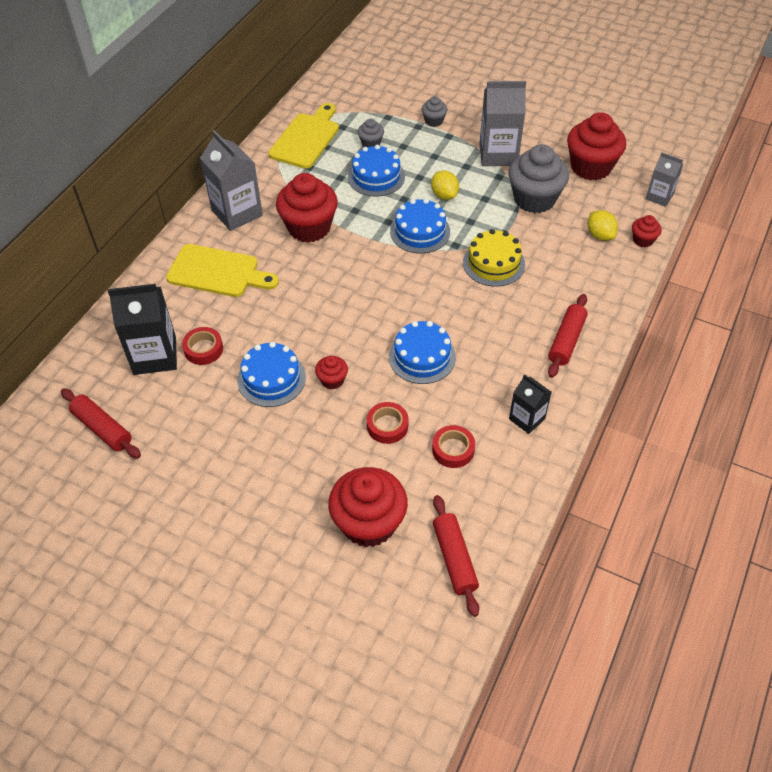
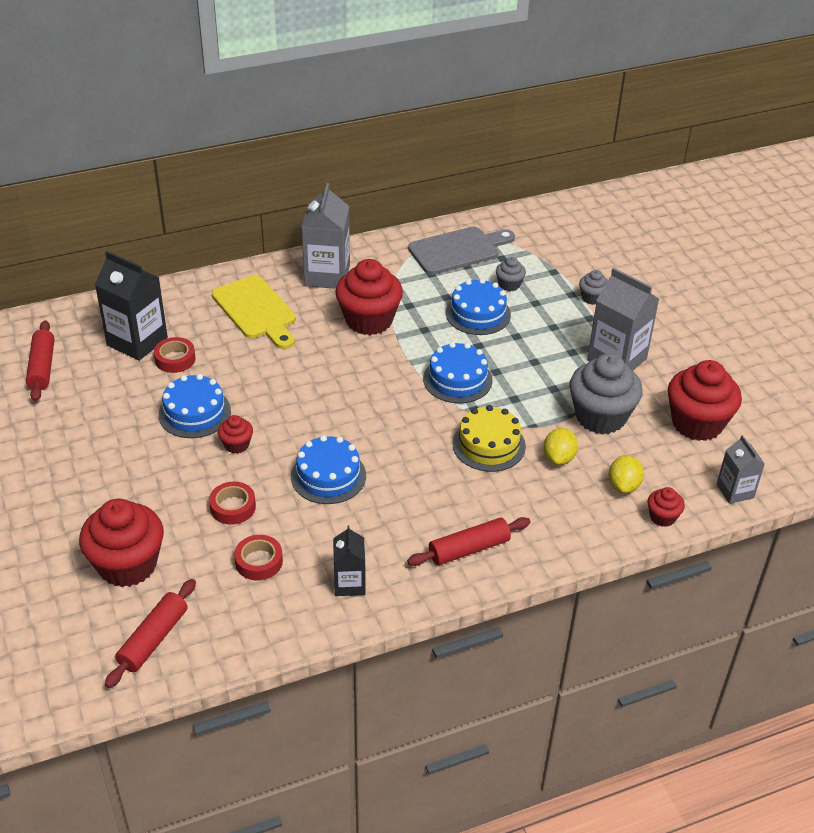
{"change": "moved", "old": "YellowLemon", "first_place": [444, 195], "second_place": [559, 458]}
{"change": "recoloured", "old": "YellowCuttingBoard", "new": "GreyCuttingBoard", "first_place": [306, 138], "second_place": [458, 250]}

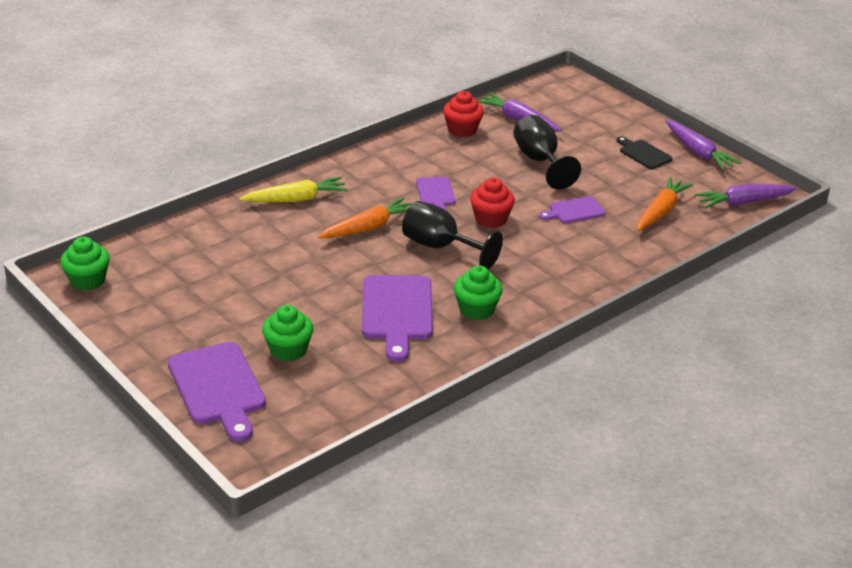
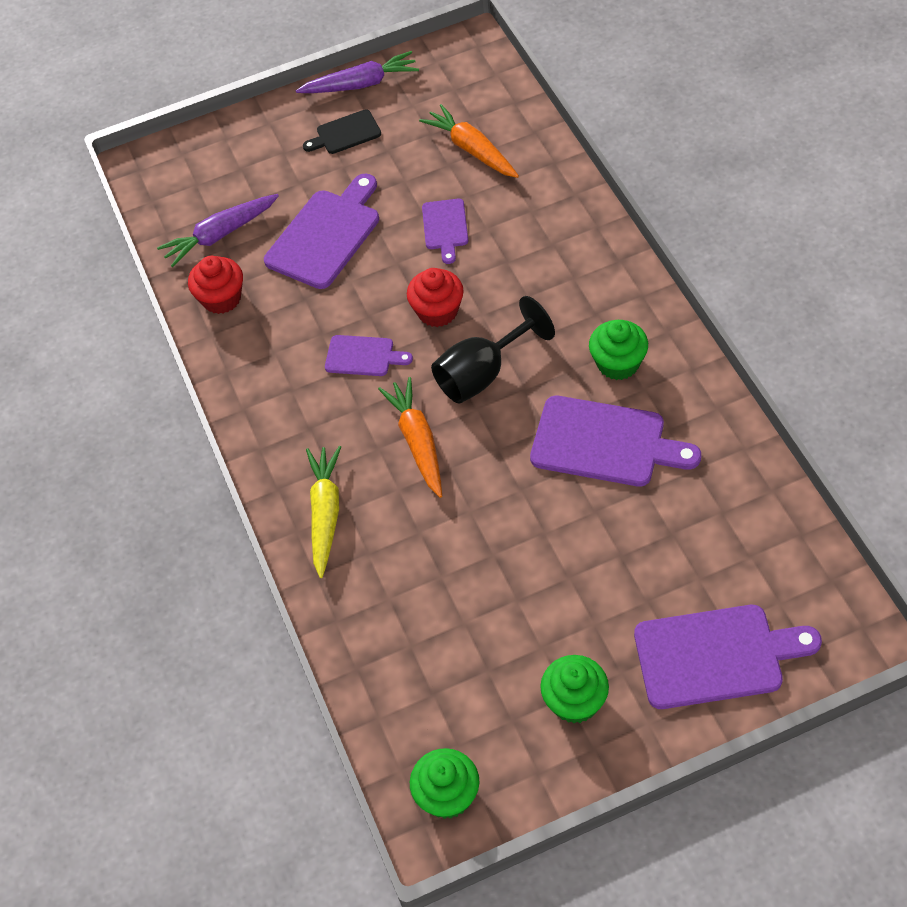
{"change": "removed", "old": "PurpleCarrot", "first_place": [743, 202]}
{"change": "moved", "old": "GreenCupcake", "first_place": [288, 350], "second_place": [575, 701]}
{"change": "replaced", "old": "BlackGoblet", "new": "PurpleCuttingBoard", "first_place": [540, 161], "second_place": [326, 235]}

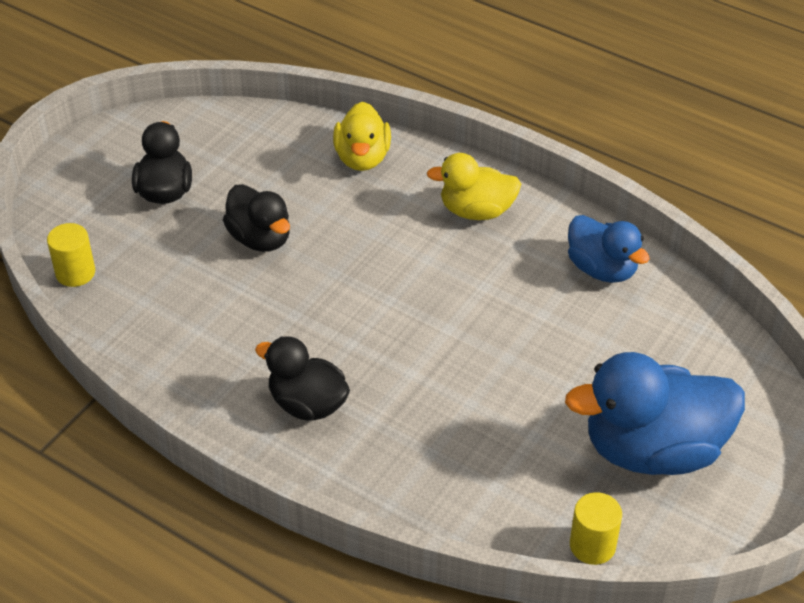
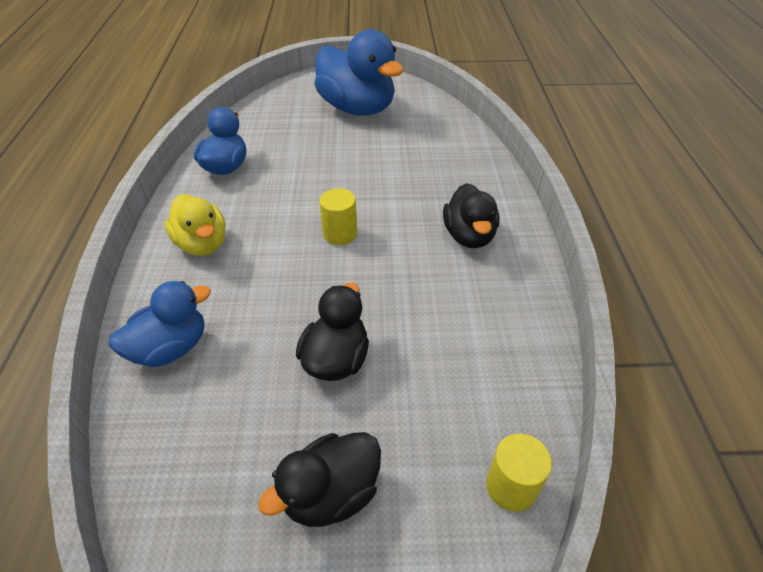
{"change": "moved", "old": "YellowCylinder", "first_place": [592, 545], "second_place": [340, 234]}
{"change": "recoloured", "old": "YellowDuck", "new": "BlueDuck", "first_place": [362, 158], "second_place": [171, 348]}

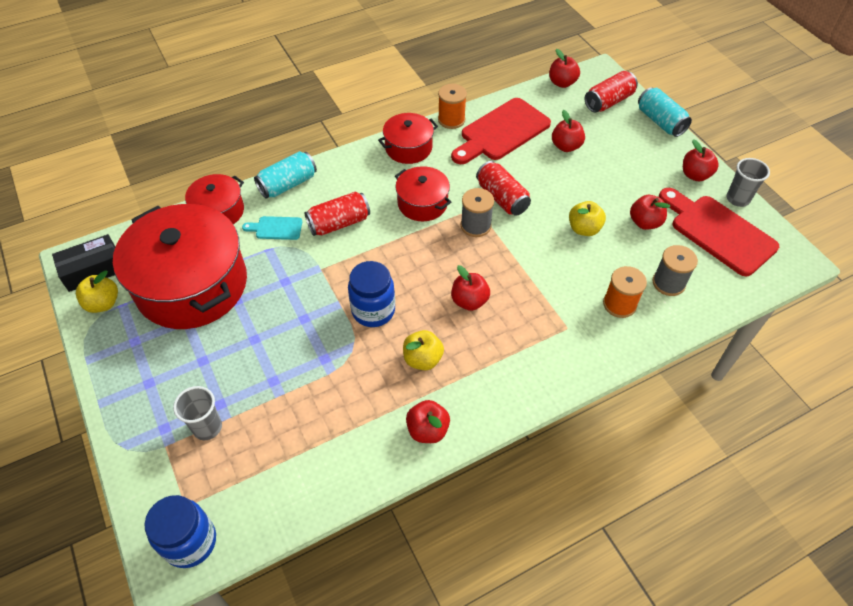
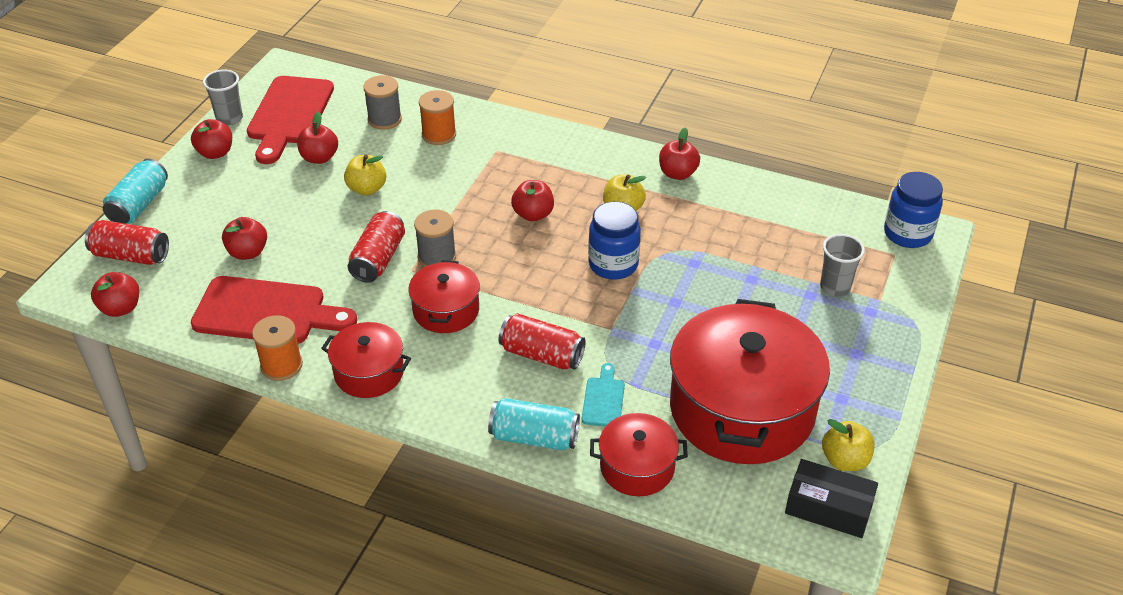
{"change": "turned", "old": "TurquoiseCuttingBoard", "first_place": [276, 228], "second_place": [603, 399], "degrees": -135}

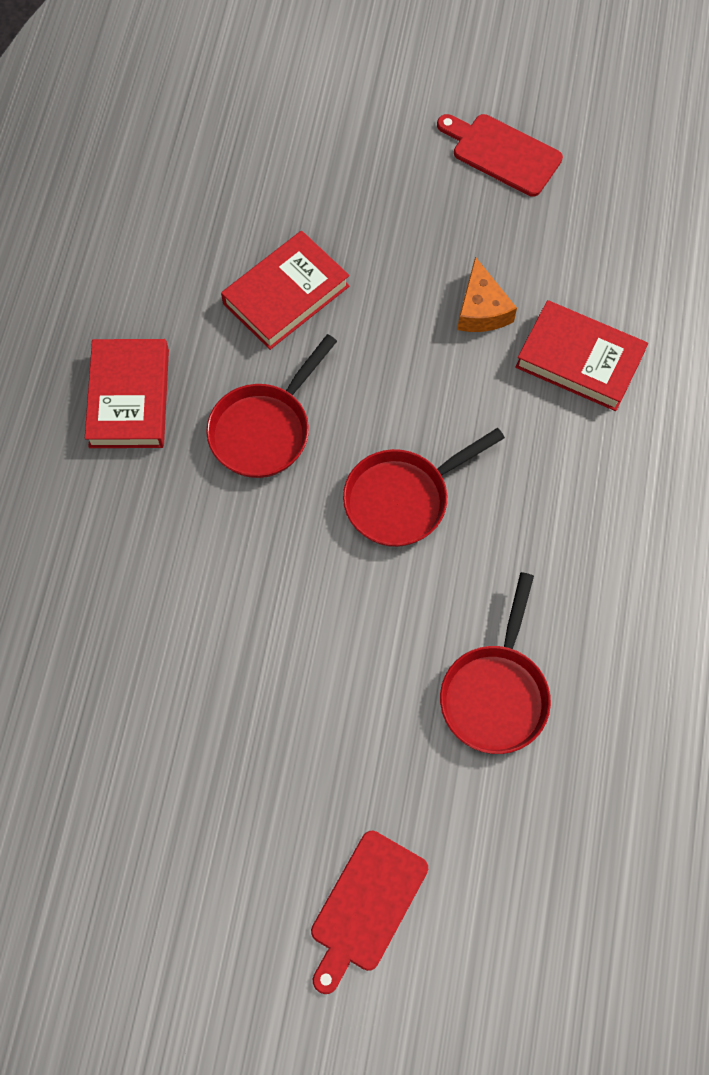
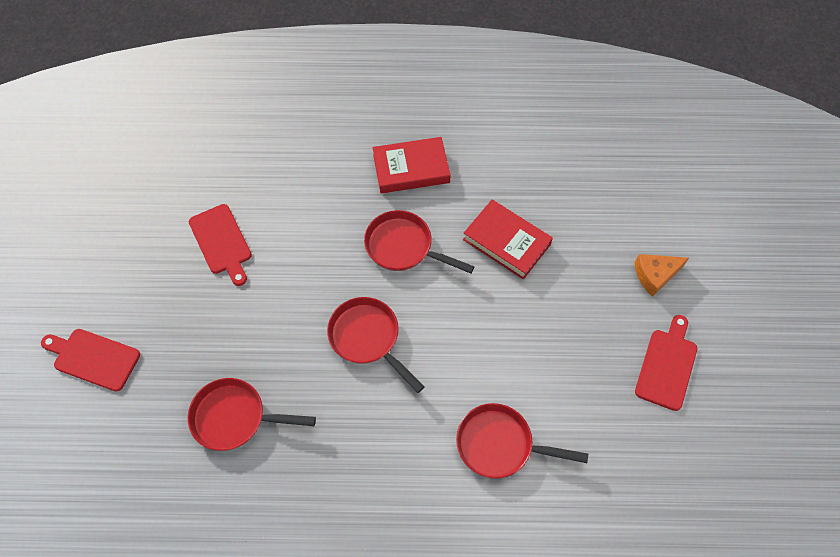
{"change": "added", "new": "RedCuttingBoard", "second_place": [222, 242]}
{"change": "moved", "old": "OrangeCheese", "first_place": [481, 309], "second_place": [655, 275]}
{"change": "replaced", "old": "RedBook", "new": "RedPan", "first_place": [579, 360], "second_place": [500, 444]}

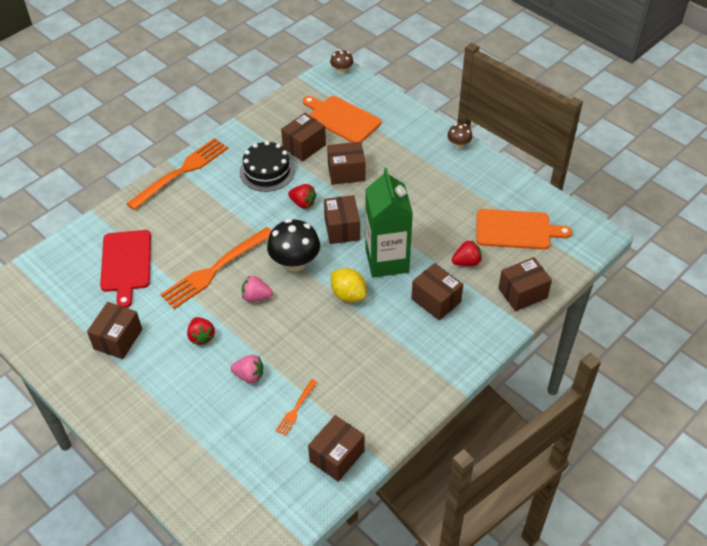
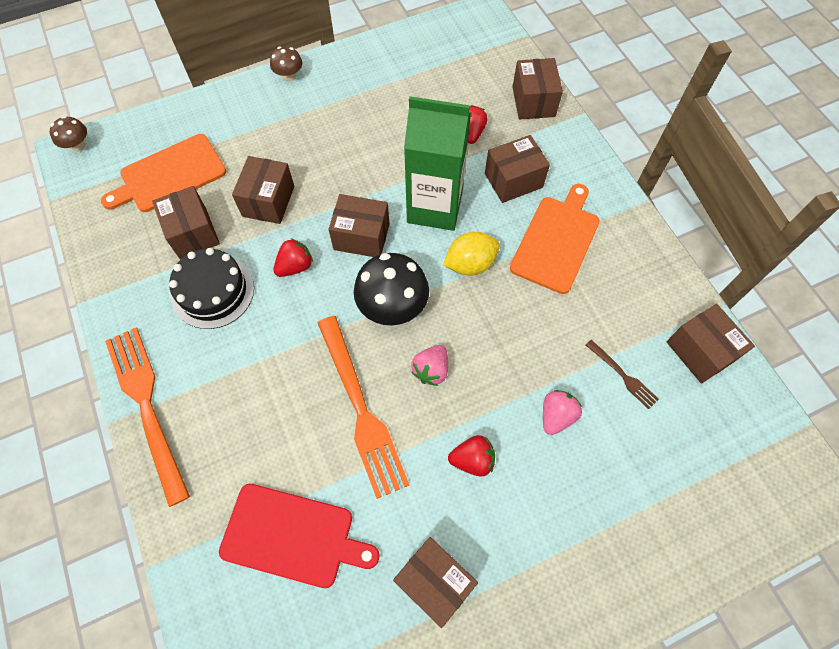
{"change": "moved", "old": "OrangeCuttingBoard", "first_place": [516, 230], "second_place": [556, 241]}
{"change": "recoloured", "old": "OrangeFork", "new": "BrownFork", "first_place": [295, 409], "second_place": [623, 376]}

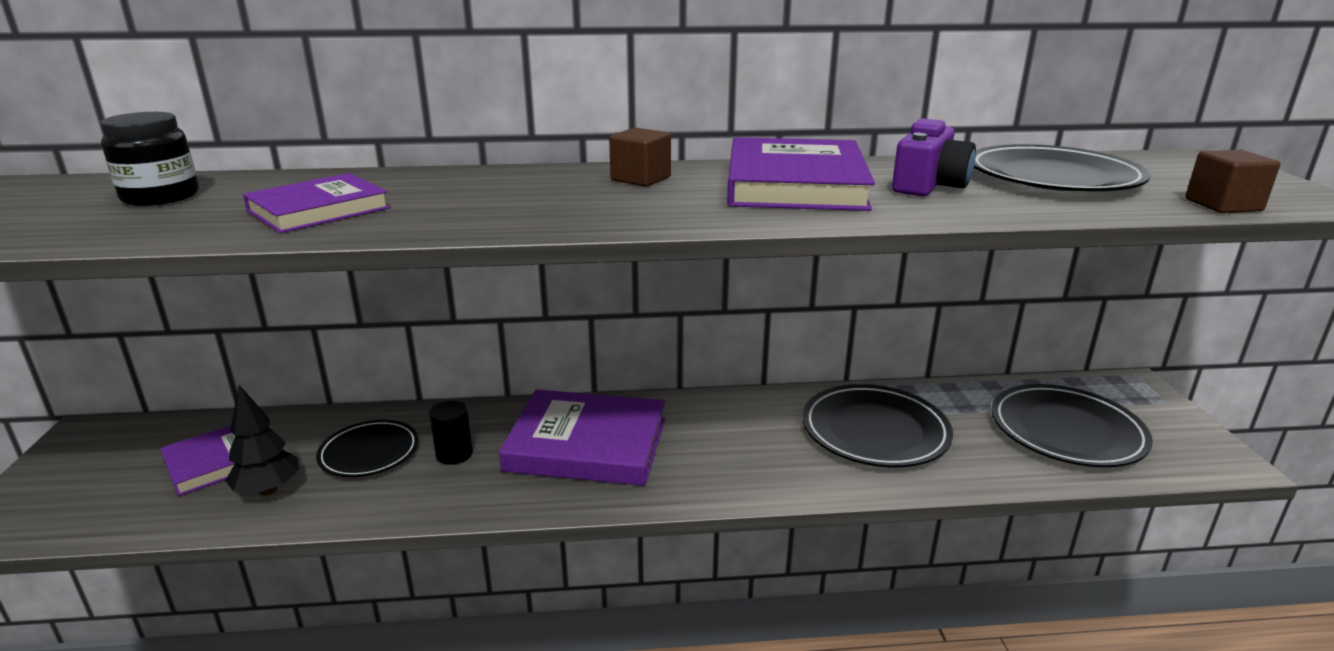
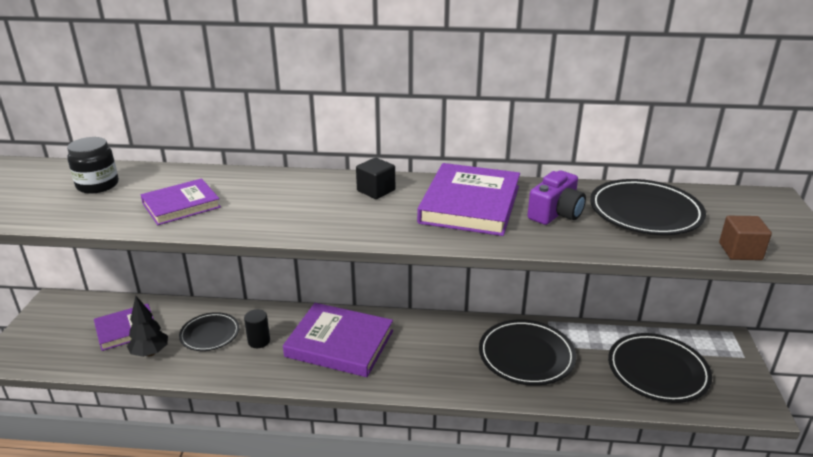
{"change": "recoloured", "old": "BrownCube", "new": "BlackCube", "first_place": [640, 178], "second_place": [376, 190]}

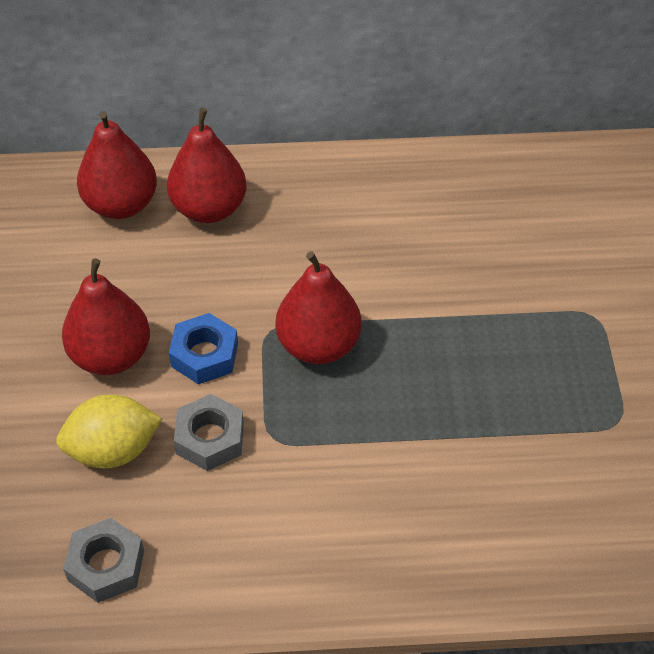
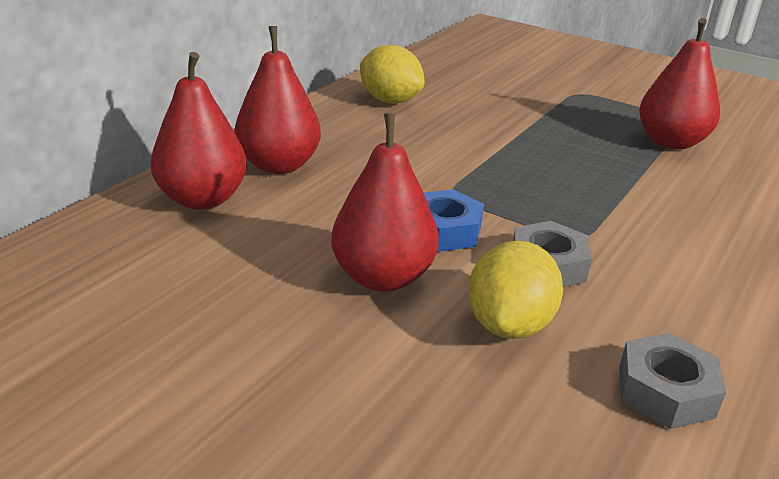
{"change": "added", "new": "YellowLemon", "second_place": [390, 101]}
{"change": "moved", "old": "RedPear", "first_place": [318, 345], "second_place": [670, 142]}

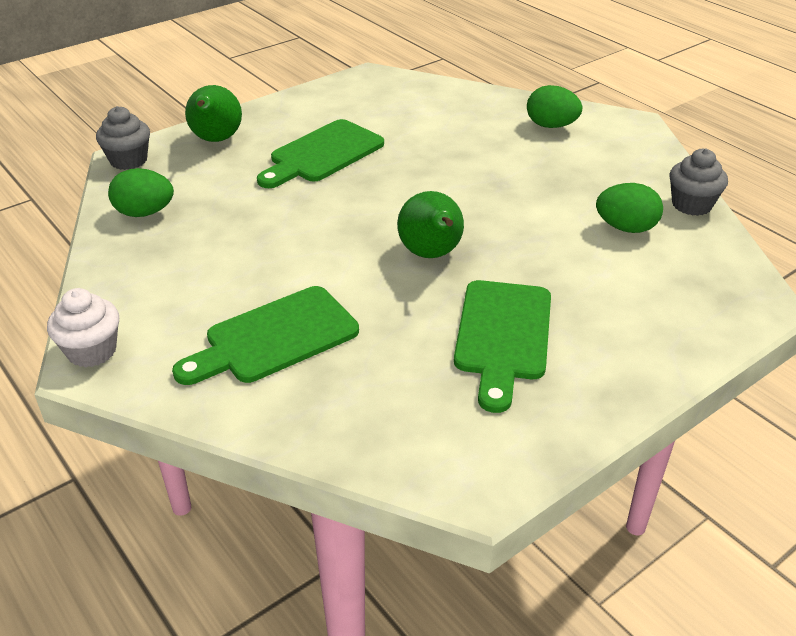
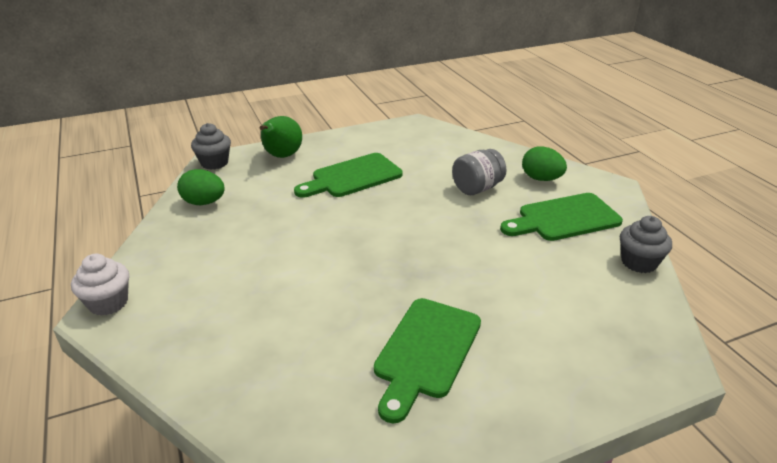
{"change": "removed", "old": "GreenPear", "first_place": [431, 254]}
{"change": "removed", "old": "GreenEgg", "first_place": [625, 228]}
{"change": "added", "new": "GreyJar", "second_place": [477, 188]}
{"change": "moved", "old": "GreenCuttingBoard", "first_place": [274, 338], "second_place": [564, 218]}

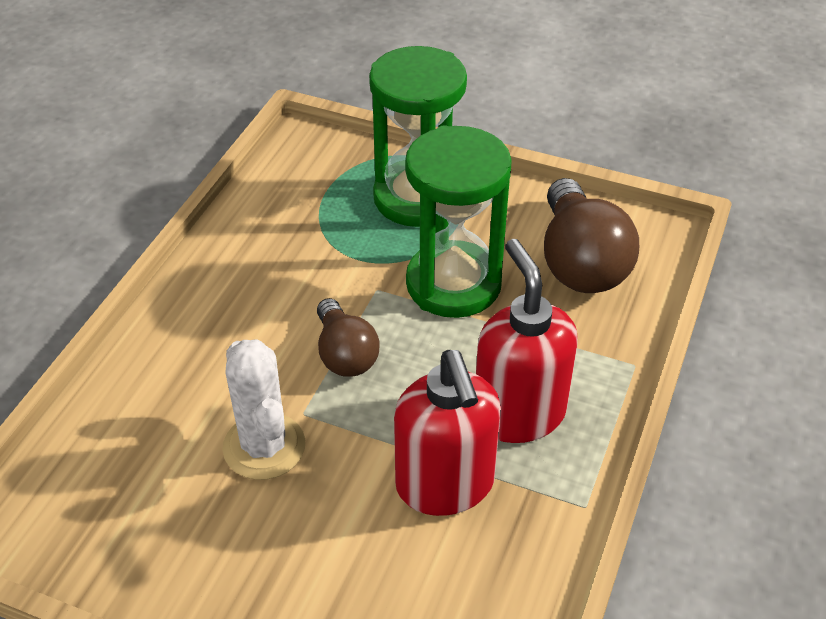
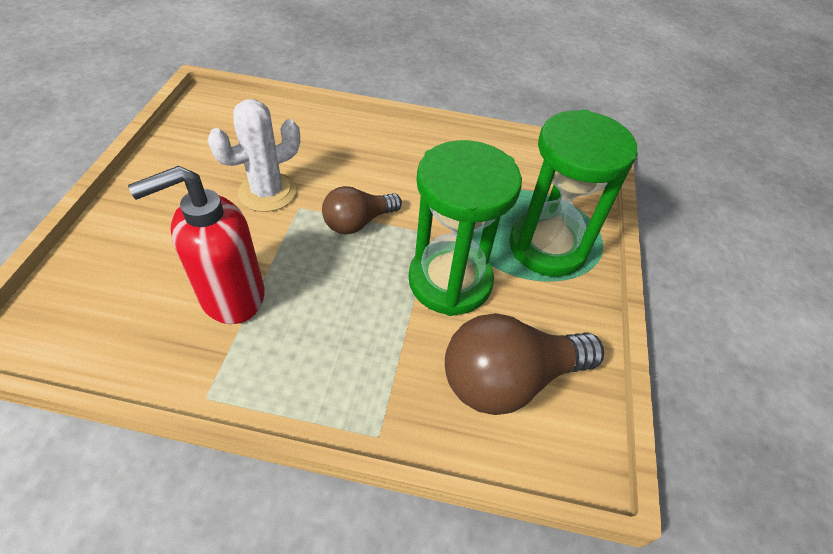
{"change": "removed", "old": "RedSoapDispenser", "first_place": [518, 413]}

